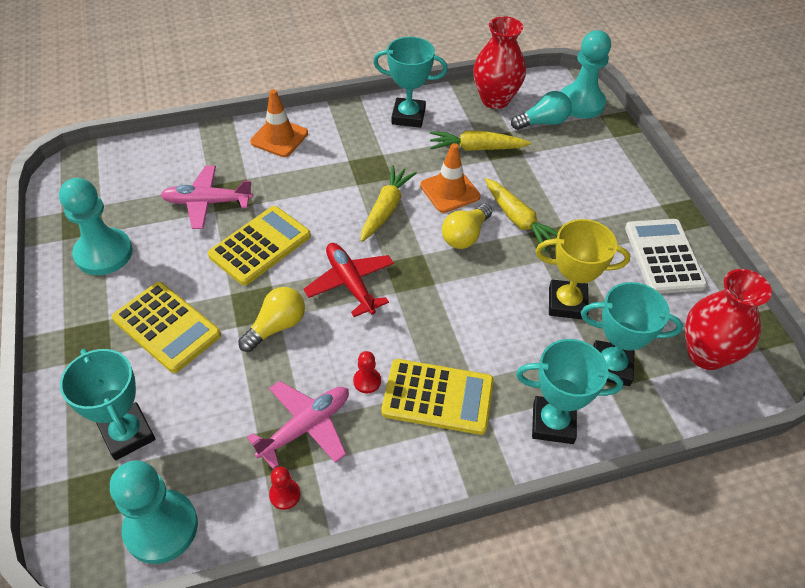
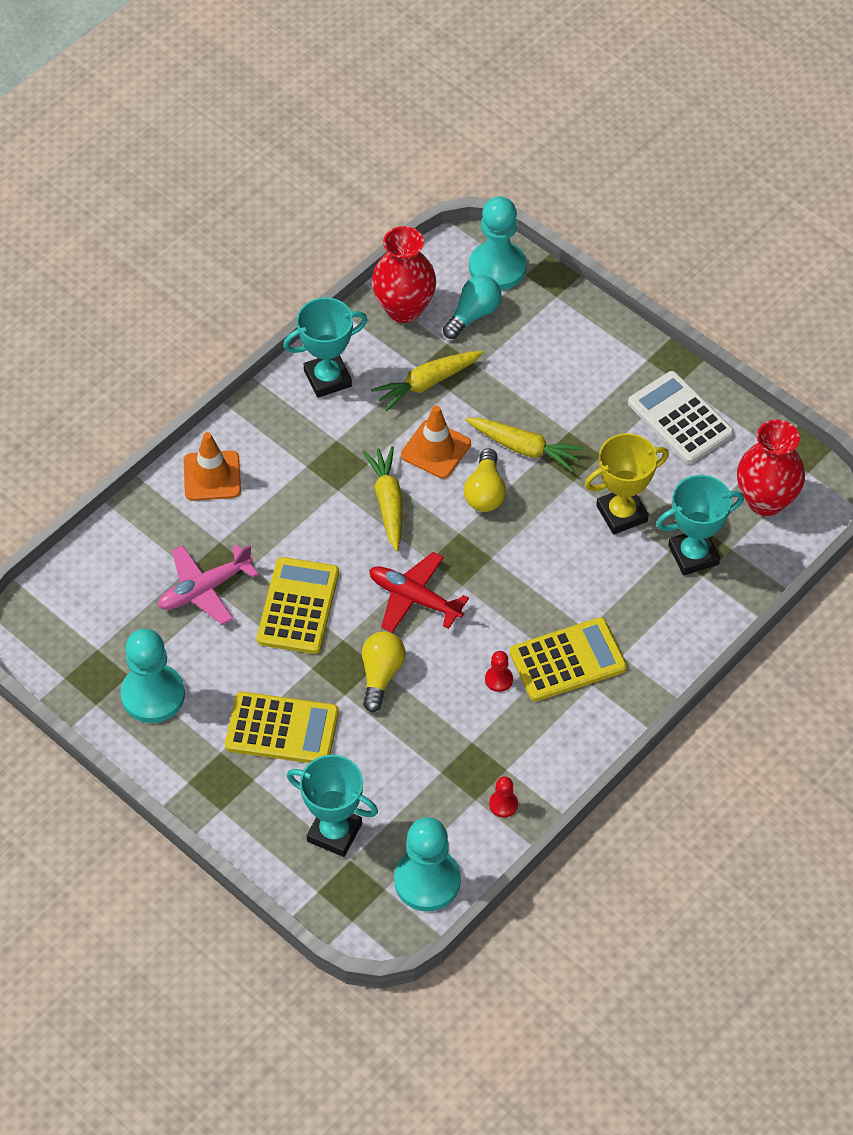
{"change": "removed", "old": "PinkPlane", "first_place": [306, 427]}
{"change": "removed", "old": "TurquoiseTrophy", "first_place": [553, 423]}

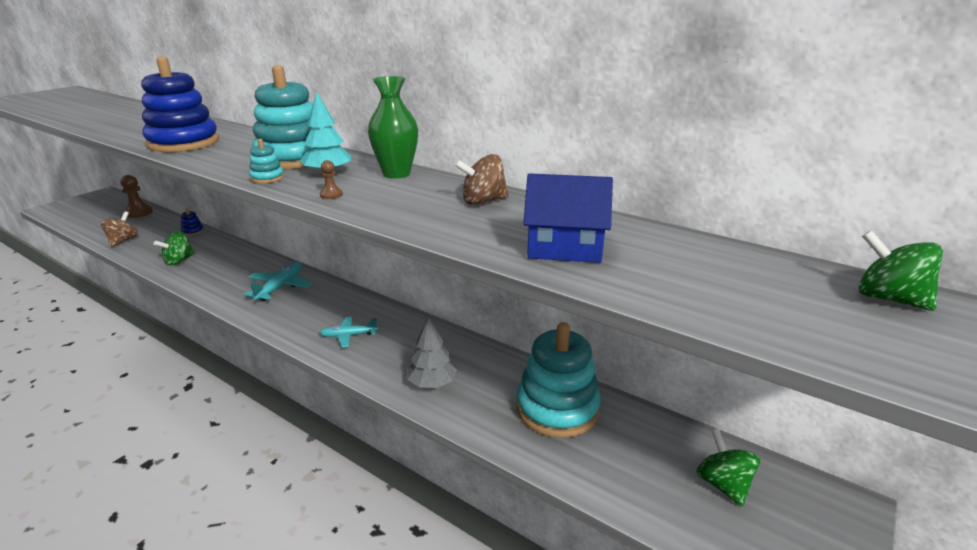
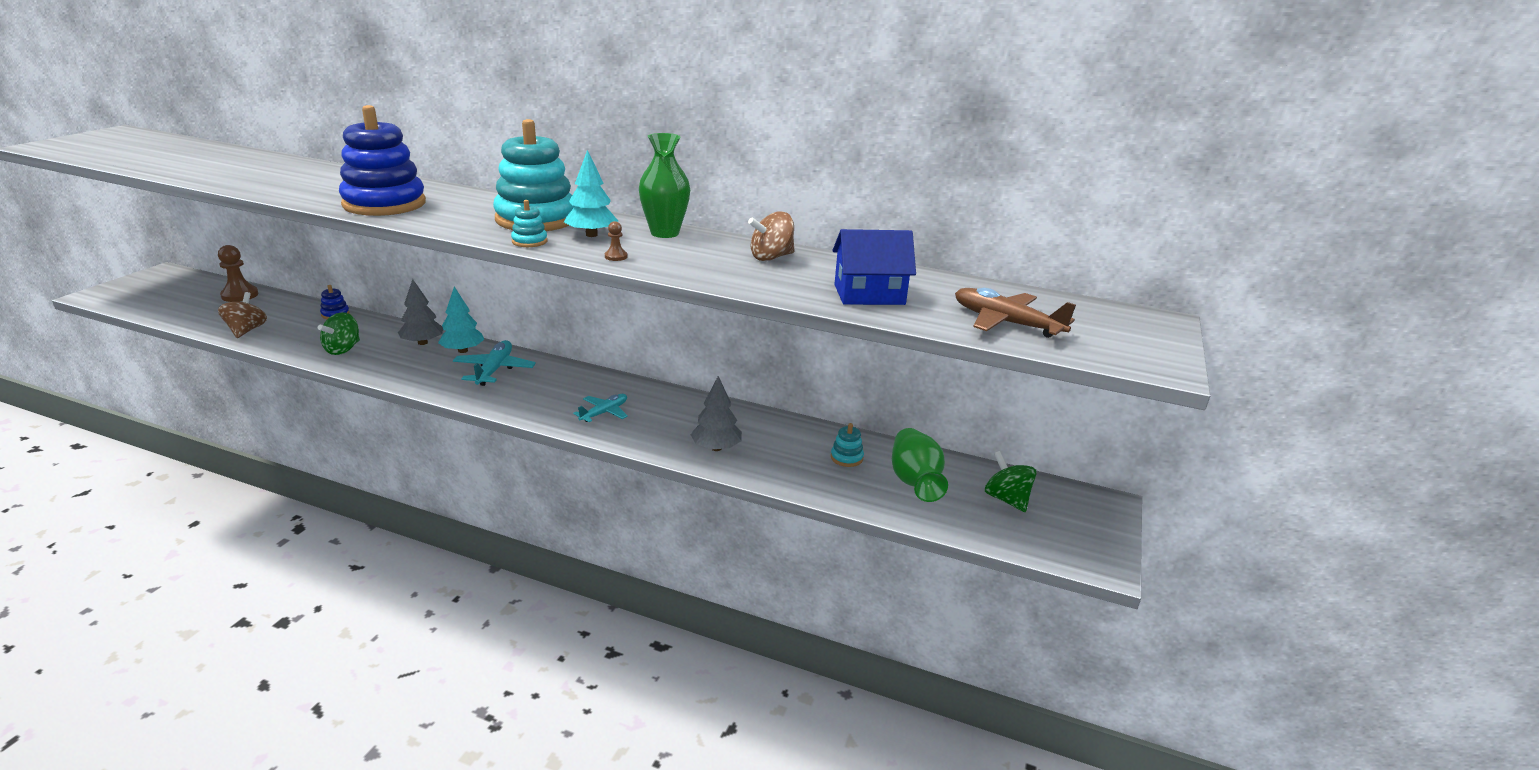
{"change": "removed", "old": "GreenSpinningTop", "first_place": [888, 299]}
{"change": "added", "new": "GreyTree", "second_place": [423, 343]}
{"change": "added", "new": "TurquoiseTree", "second_place": [463, 351]}
{"change": "added", "new": "GreenVase", "second_place": [914, 482]}
{"change": "added", "new": "BrownPlane", "second_place": [1006, 323]}
{"change": "turned", "old": "TurquoisePlane", "first_place": [348, 336], "second_place": [604, 413], "degrees": 150}
{"change": "resized", "old": "TurquoiseStackingToy", "first_place": [557, 408], "second_place": [846, 458], "factor": 0.41}

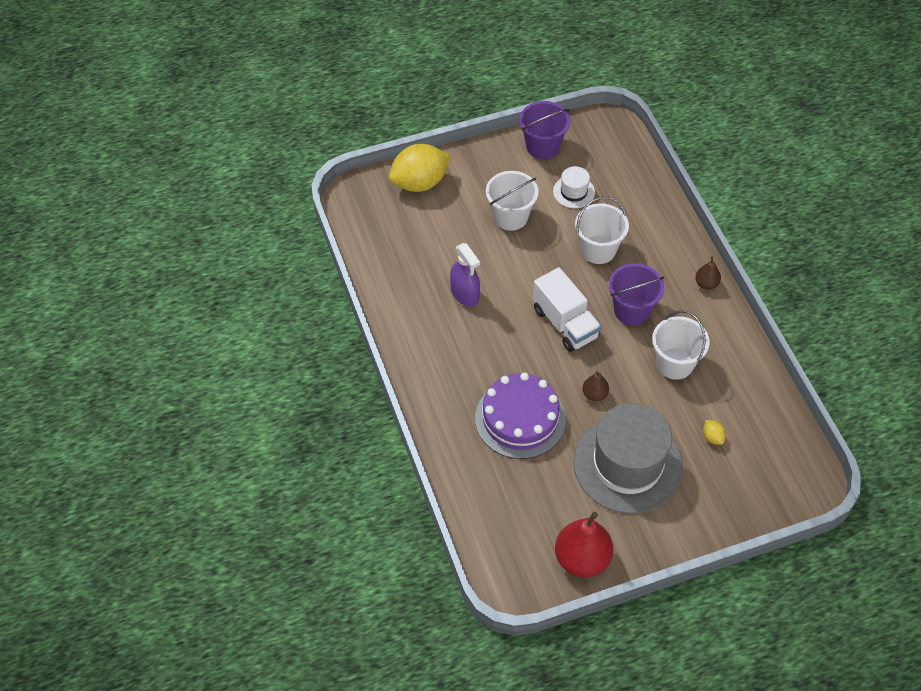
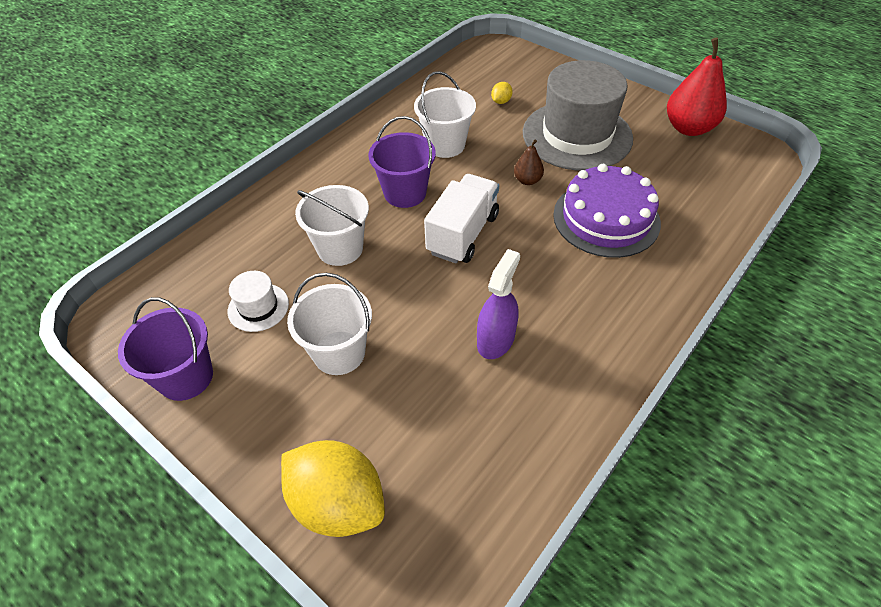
{"change": "removed", "old": "BrownPear", "first_place": [706, 284]}

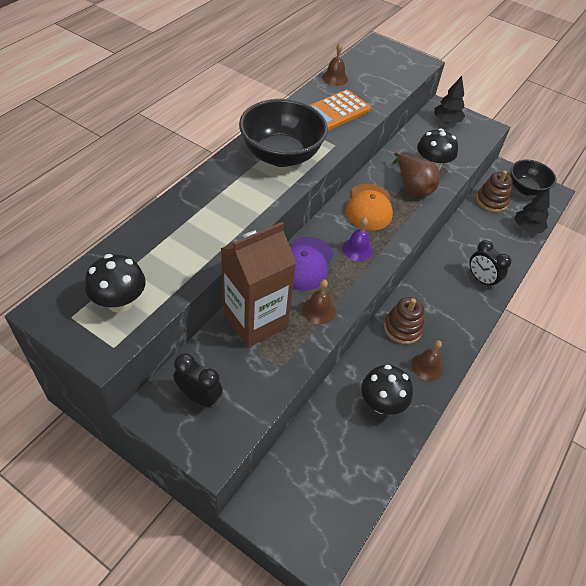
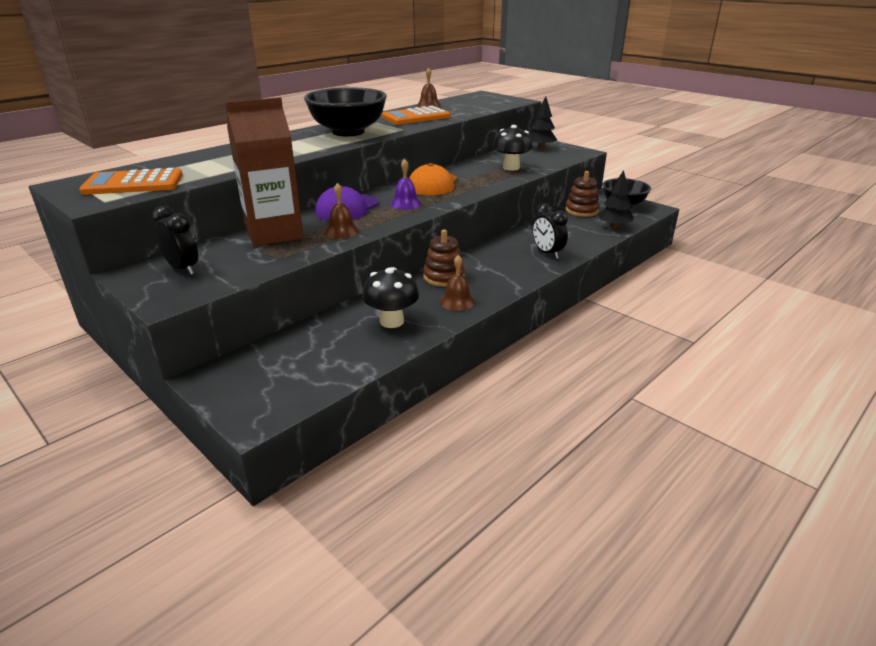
{"change": "removed", "old": "BrownPear", "first_place": [412, 187]}
{"change": "replaced", "old": "BlackMushroom", "new": "OrangeCalculator", "first_place": [120, 302], "second_place": [133, 183]}

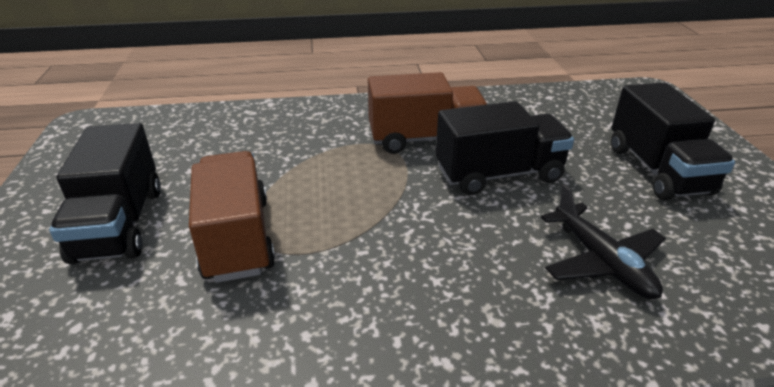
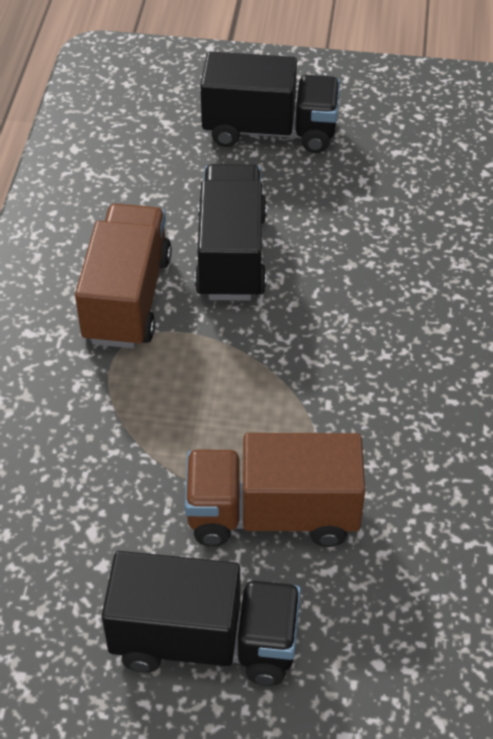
{"change": "removed", "old": "BlackPlane", "first_place": [601, 262]}

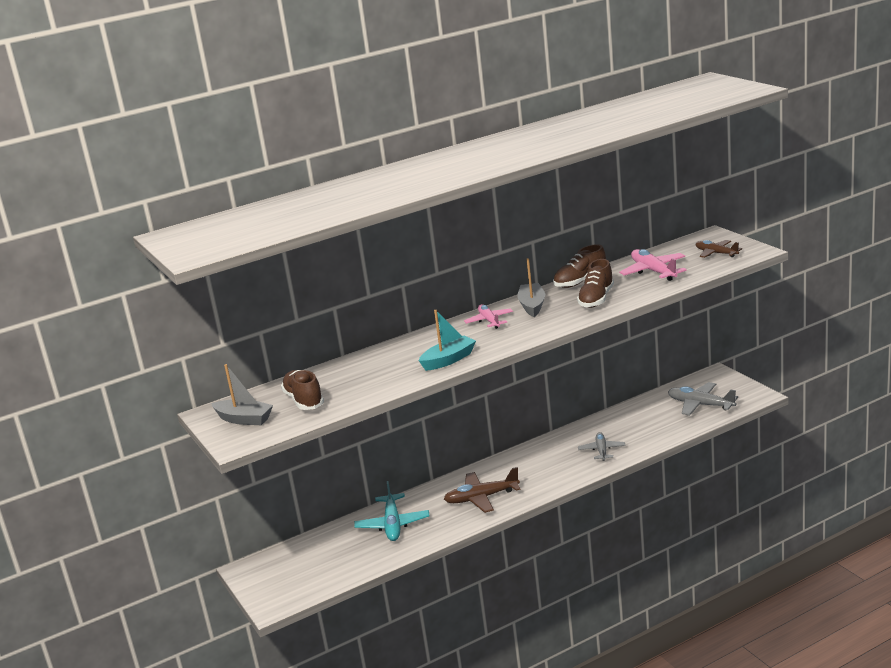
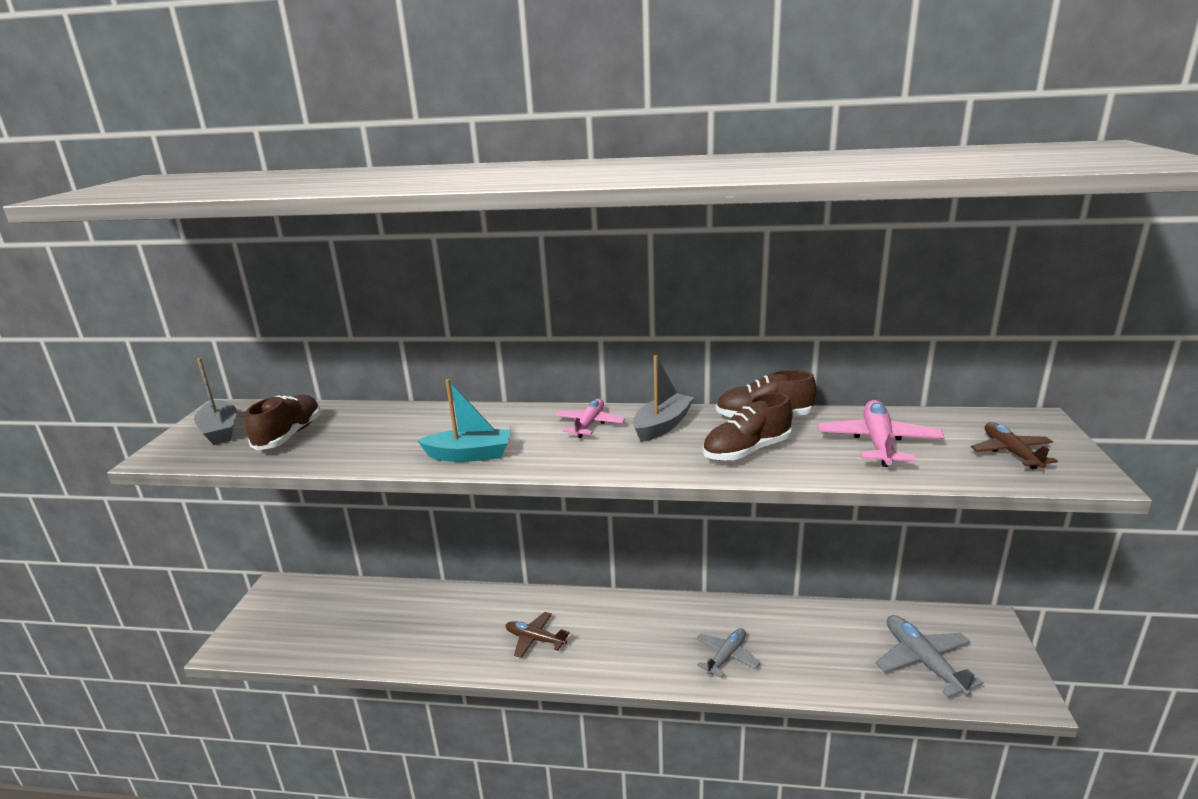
{"change": "removed", "old": "TurquoisePlane", "first_place": [393, 524]}
{"change": "resized", "old": "BrownPlane", "first_place": [481, 498], "second_place": [535, 639], "factor": 0.67}

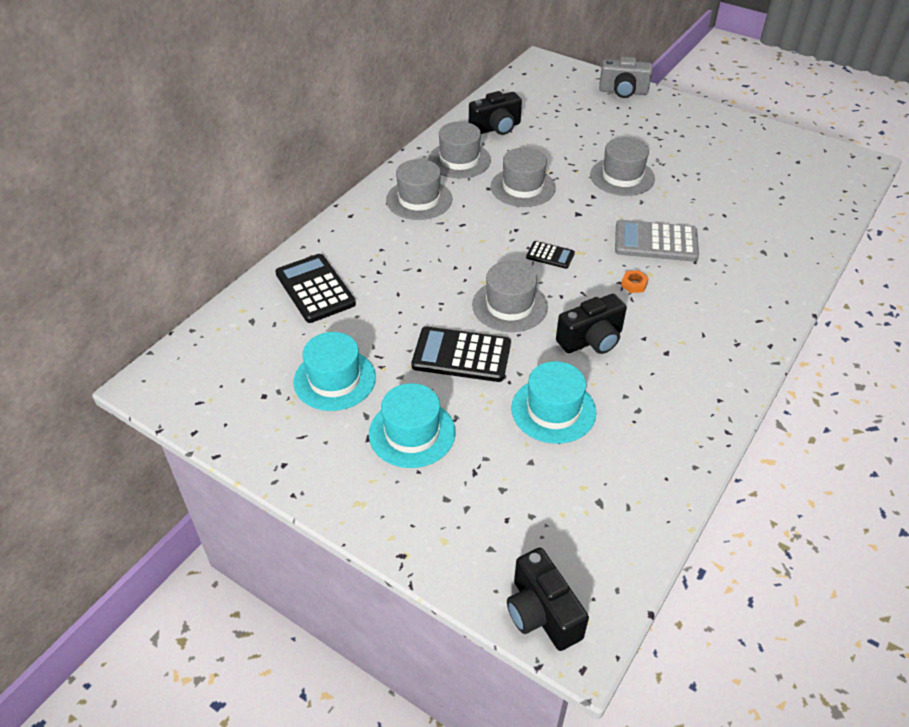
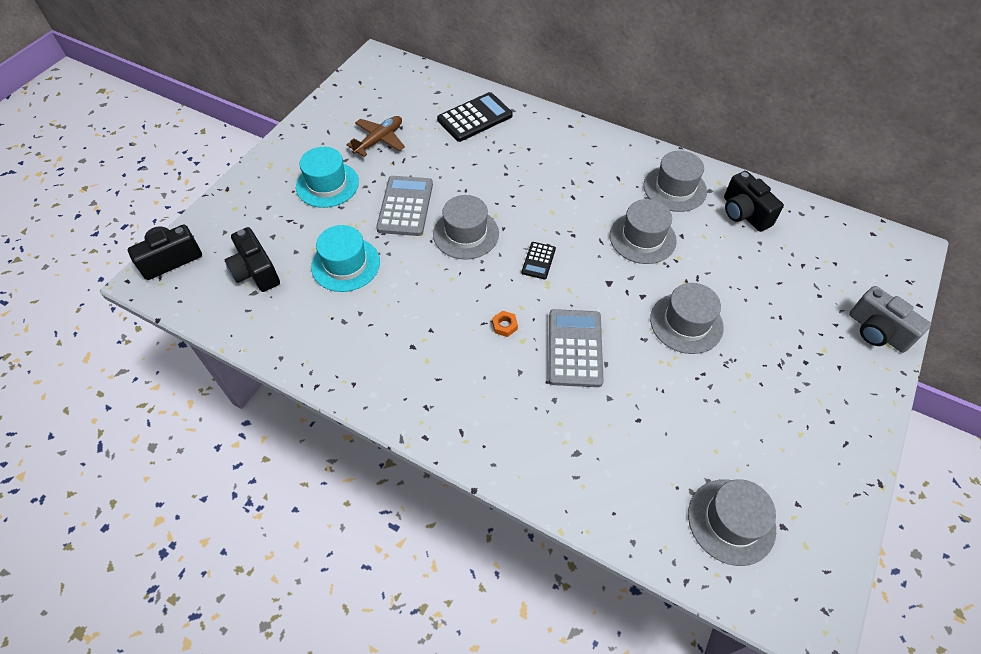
{"change": "moved", "old": "GreyHat", "first_place": [419, 199], "second_place": [731, 521]}
{"change": "moved", "old": "BlackCamera", "first_place": [591, 340], "second_place": [256, 272]}
{"change": "replaced", "old": "TurquoiseHat", "new": "BrownPlane", "first_place": [334, 379], "second_place": [379, 140]}
{"change": "recoloured", "old": "BlackCalculator", "new": "GreyCalculator", "first_place": [461, 355], "second_place": [405, 206]}
{"change": "turned", "old": "GreyCamera", "first_place": [623, 91], "second_place": [877, 331], "degrees": -45}

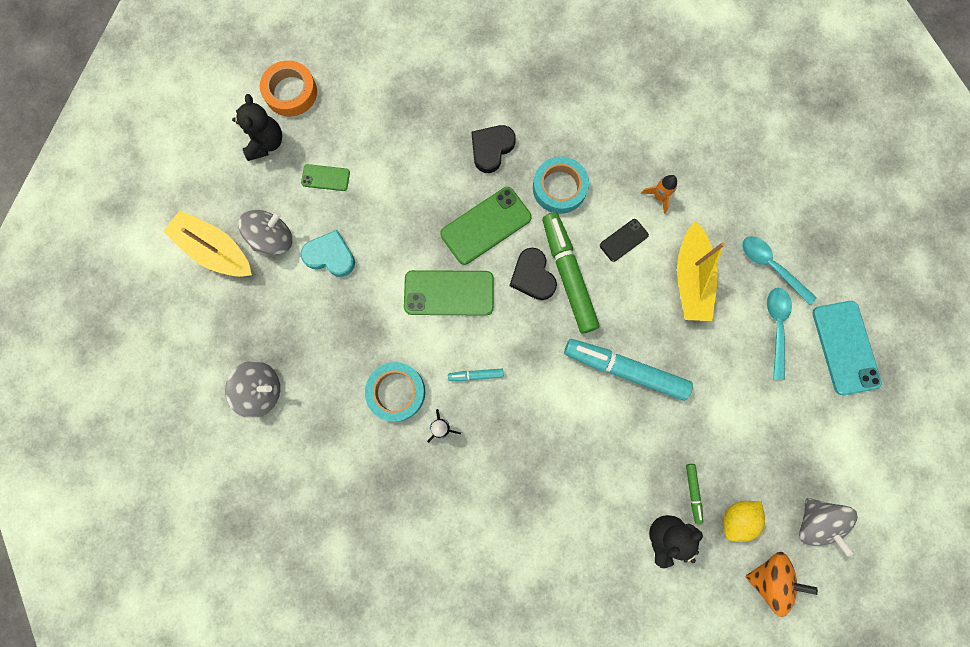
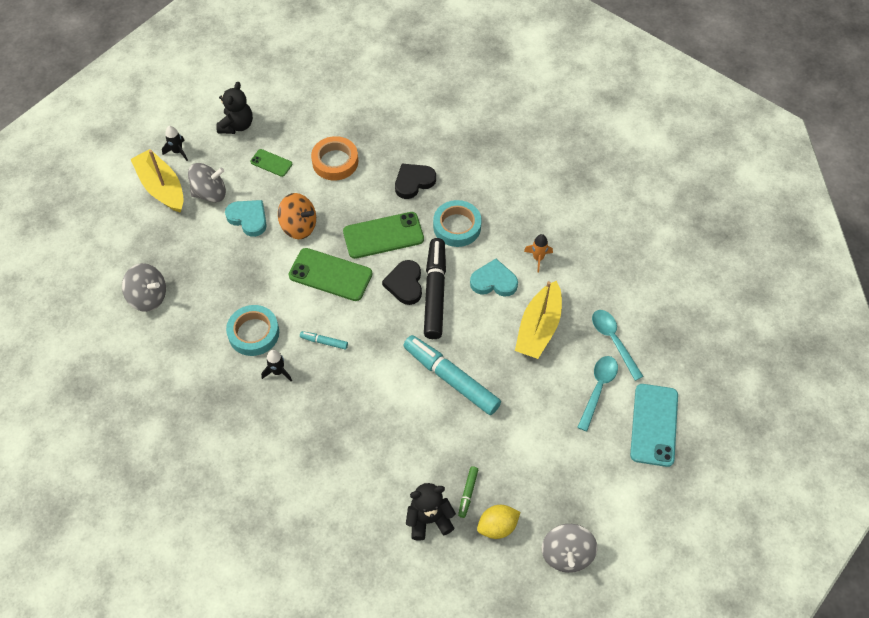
{"change": "added", "new": "BlackRocket", "second_place": [177, 151]}
{"change": "moved", "old": "OrangeTape", "first_place": [291, 92], "second_place": [335, 162]}
{"change": "moved", "old": "OrangeSpinningTop", "first_place": [768, 577], "second_place": [299, 226]}
{"change": "replaced", "old": "BlackPhone", "new": "TurquoiseHeart", "first_place": [623, 240], "second_place": [494, 281]}
{"change": "recoloured", "old": "GreenMarker", "new": "BlackMarker", "first_place": [568, 275], "second_place": [434, 293]}

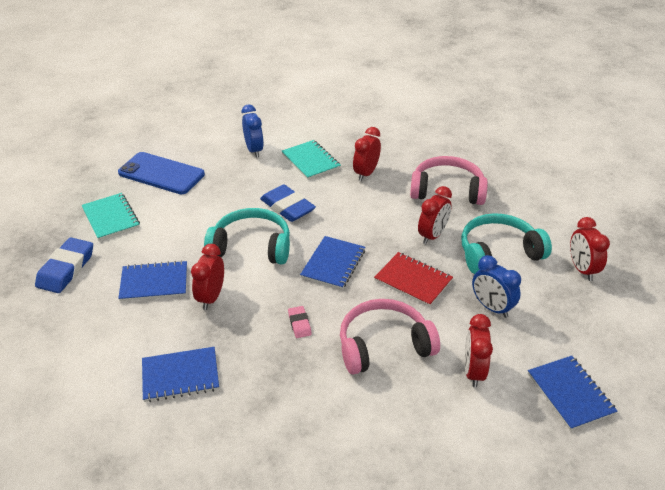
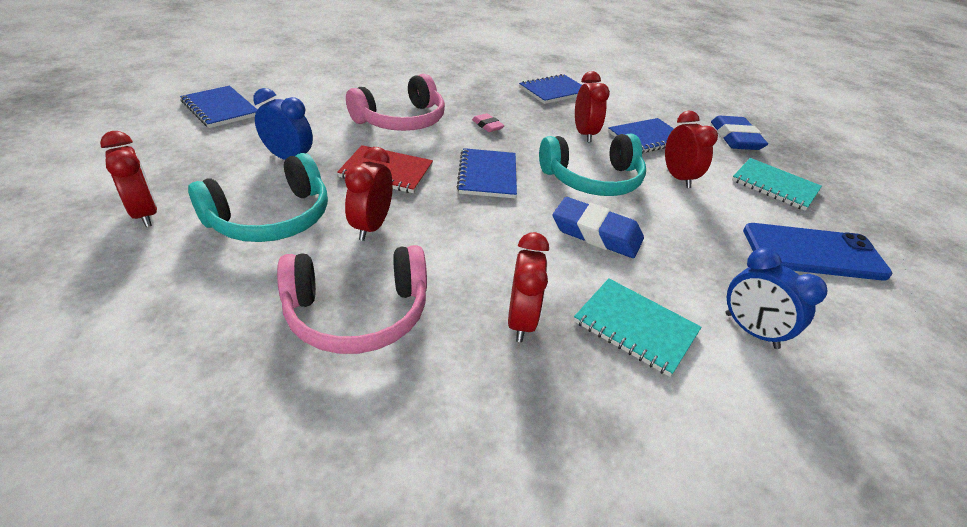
{"change": "moved", "old": "RedClock", "first_place": [473, 371], "second_place": [678, 178]}

